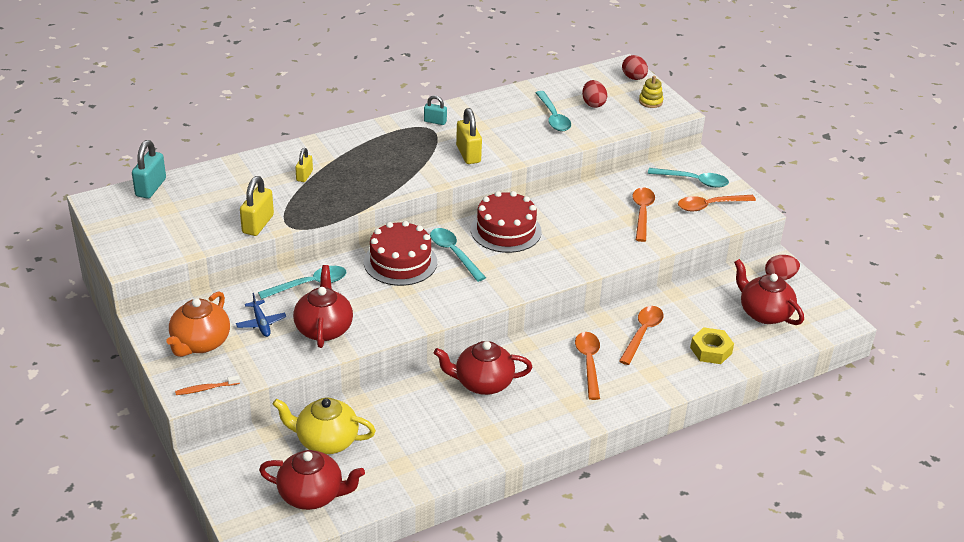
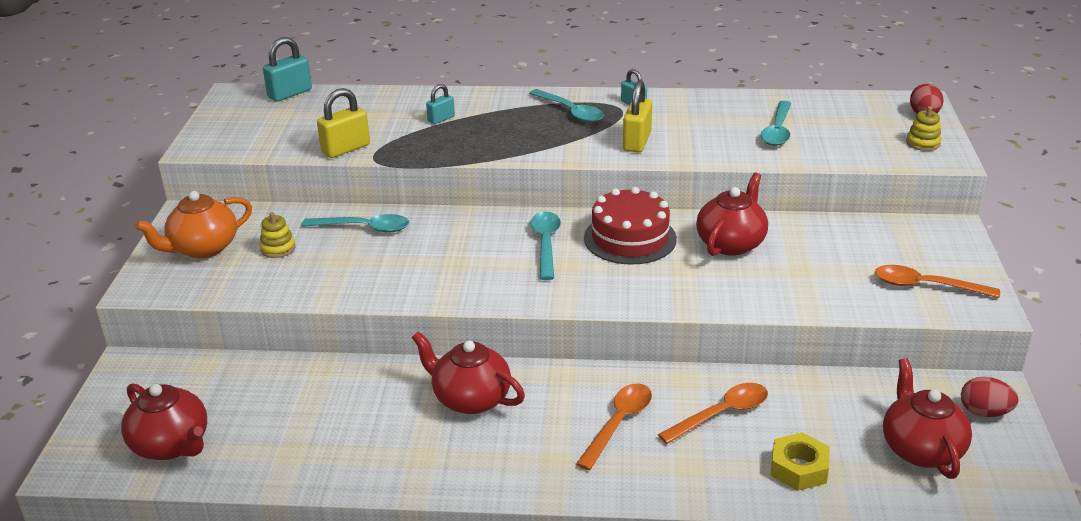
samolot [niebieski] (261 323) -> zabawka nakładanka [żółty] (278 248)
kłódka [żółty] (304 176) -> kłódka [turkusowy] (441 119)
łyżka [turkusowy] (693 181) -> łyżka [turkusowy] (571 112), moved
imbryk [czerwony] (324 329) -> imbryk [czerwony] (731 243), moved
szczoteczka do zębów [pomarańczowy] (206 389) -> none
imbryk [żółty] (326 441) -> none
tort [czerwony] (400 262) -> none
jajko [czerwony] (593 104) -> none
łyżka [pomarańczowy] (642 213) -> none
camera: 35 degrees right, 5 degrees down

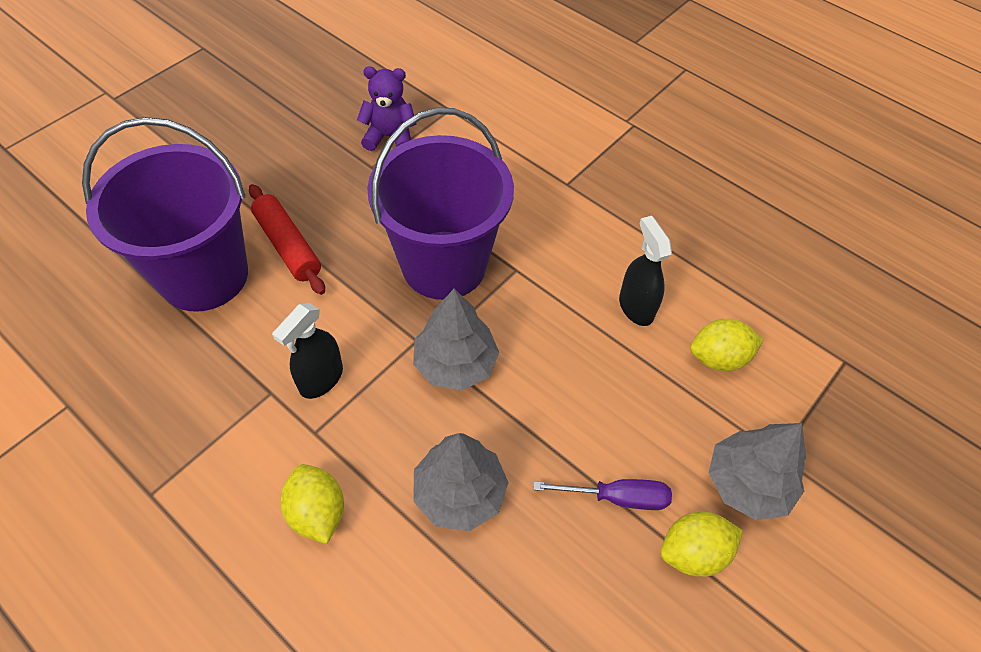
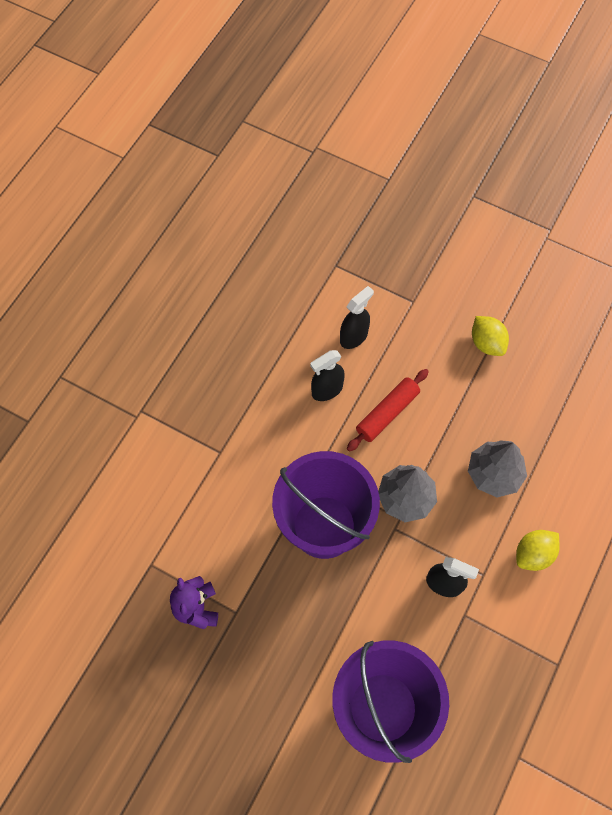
cytryna [żółty] (718 358) -> spryskiwacz [czarny] (354 337)
wałek do ciasta [czerwony] (288 246) -> wałek do ciasta [czerwony] (387 413), moved
śrubokręt [fioletowy] (617 497) -> none
drzewko [szary] (747 483) -> none
camera: 100 degrees left, 10 degrees up

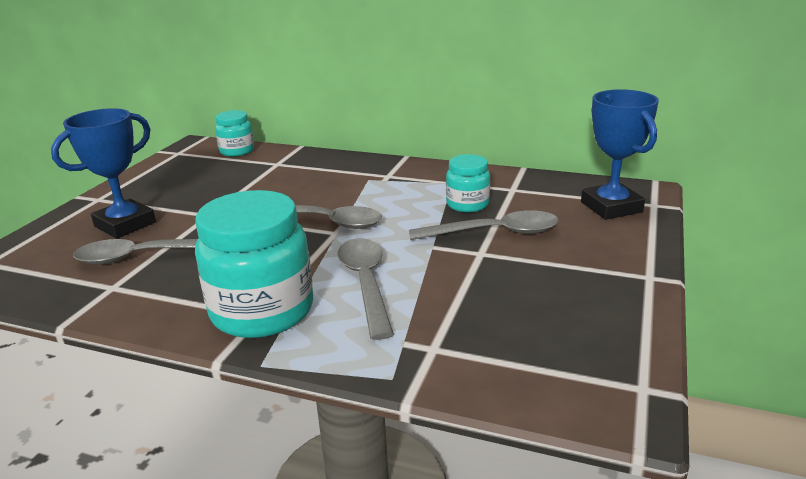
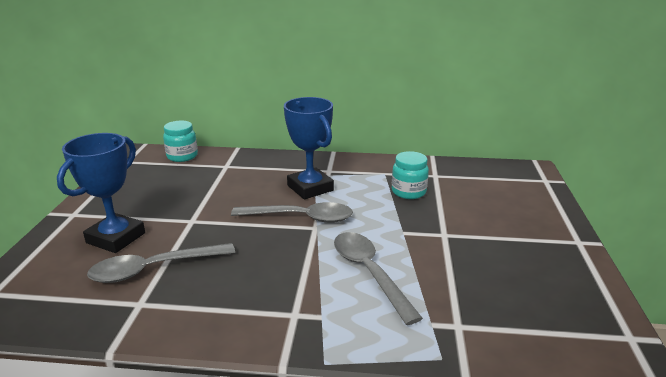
puchar [niebieski] (611 207) -> puchar [niebieski] (310 188), moved
słoik [turkusowy] (262 311) -> none
łyżka [szary] (494 233) -> none
camera: 15 degrees left, 0 degrees up

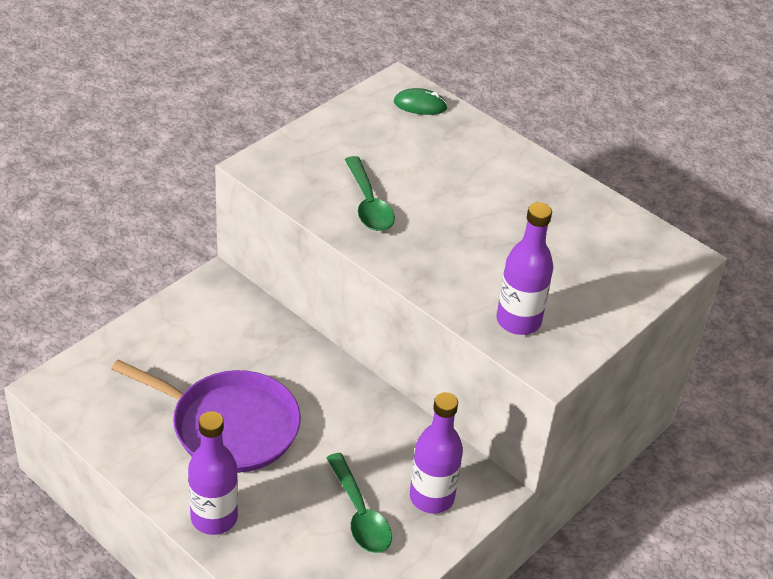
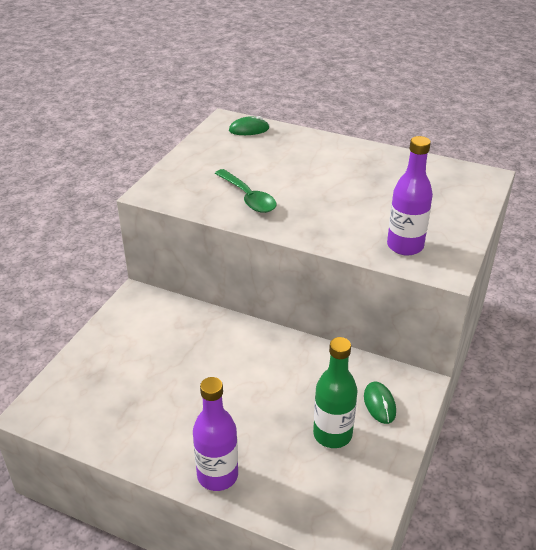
łyżka [zielony] (360 514) -> butelka [zielony] (332 434)
butelka [fioletowy] (431 497) -> myszka [zielony] (379 404)
patelnia [fioletowy] (229 426) -> none
camera: 15 degrees left, 5 degrees down

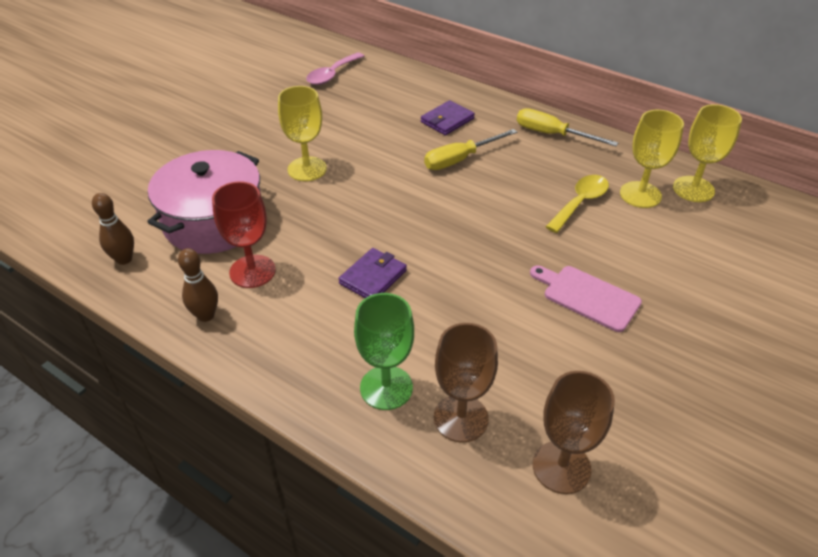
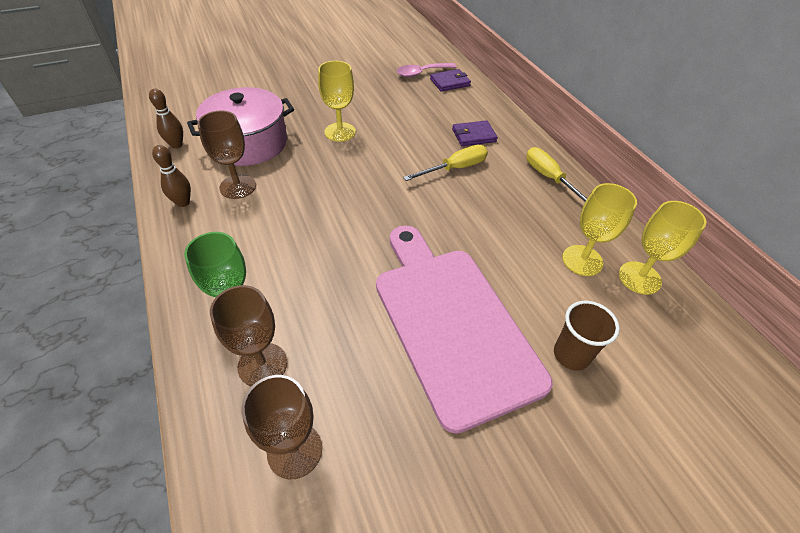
kielich [czerwony] (252 271) -> kielich [brązowy] (238 186)
deska do krojenia [różowy] (587 296) -> deska do krojenia [różowy] (452 323), x2.25
śrubokręt [żółty] (460 159) -> śrubokręt [żółty] (455 168), 150 degrees clockwise
portfel [fioletowy] (373 277) -> portfel [fioletowy] (450 82), moved
none -> szklanka [brązowy] (571 355)
łyżka [żółty] (580 202) -> none
camera: 30 degrees right, 5 degrees up

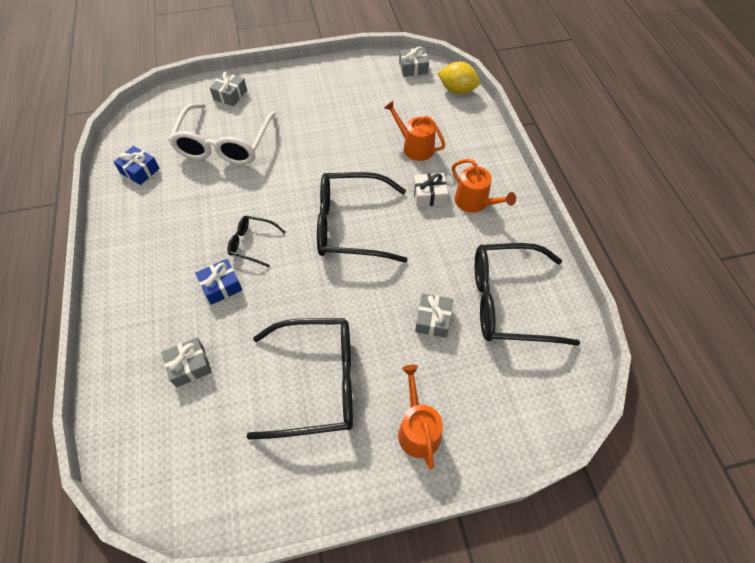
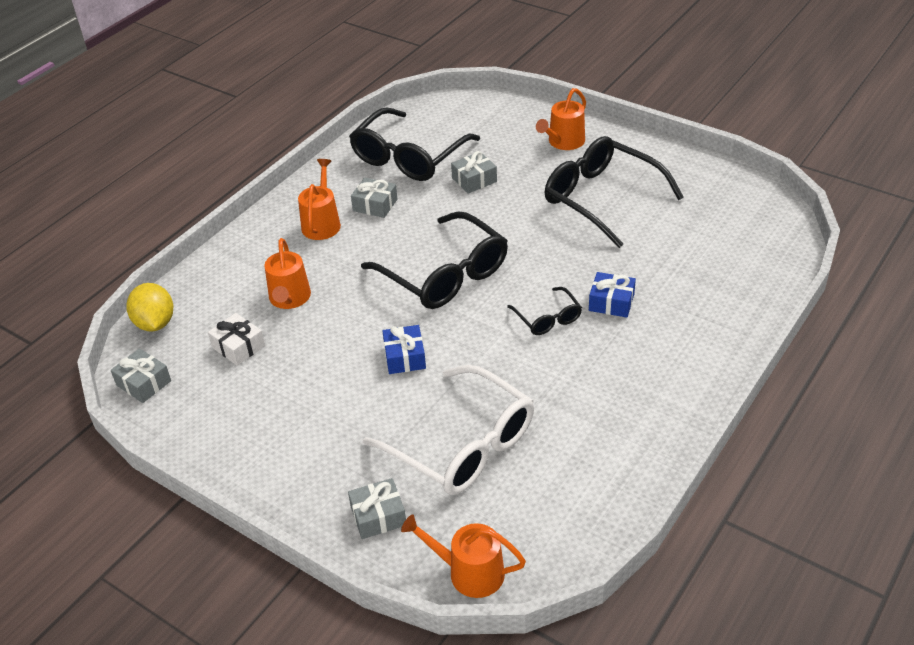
prezent [biały] (429 195) -> prezent [biały] (238 346), moved
okulary [czarny] (508 302) -> okulary [czarny] (409 157), 75 degrees clockwise
prezent [szary] (189 366) -> prezent [szary] (375 205), moved
okulary [biały] (224 144) -> okulary [biały] (463 445), 75 degrees clockwise
prezent [niebieski] (139 171) -> prezent [niebieski] (405 357), moved
none -> konewka [pomarańczowy] (469 572)
camera: 130 degrees left, 15 degrees down

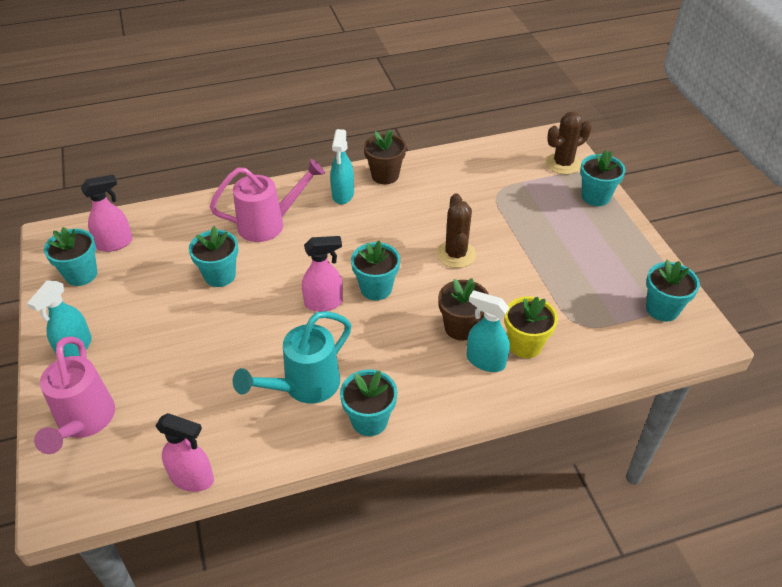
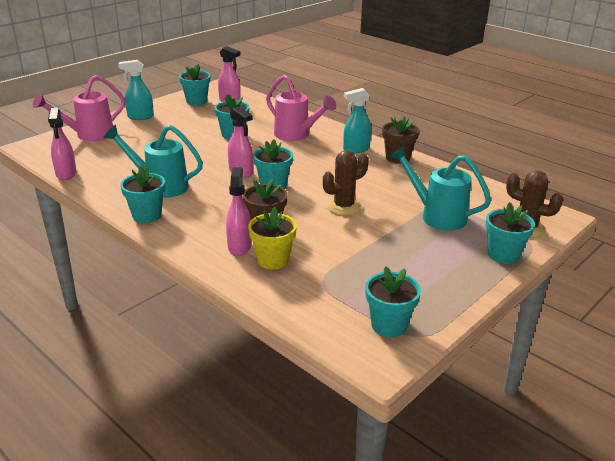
spryskiwacz [turkusowy] (485 361) -> spryskiwacz [różowy] (239 246)
none -> konewka [turkusowy] (436 215)
camera: 60 degrees right, 15 degrees down

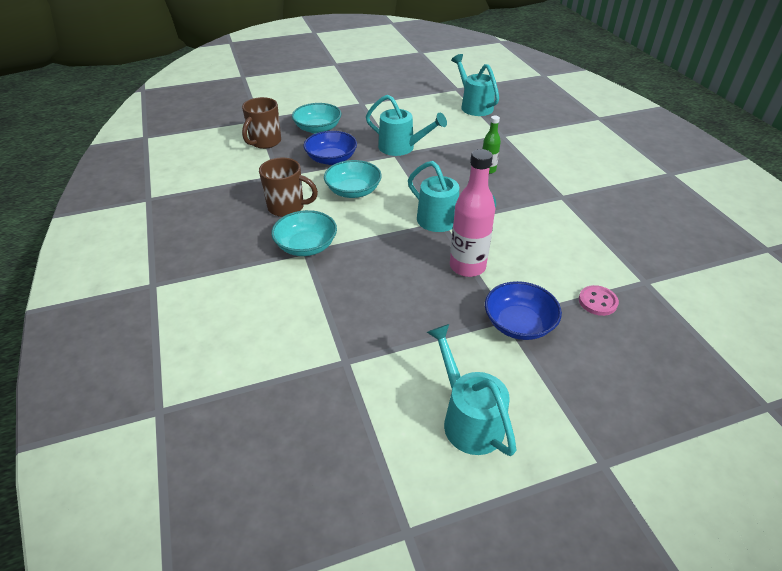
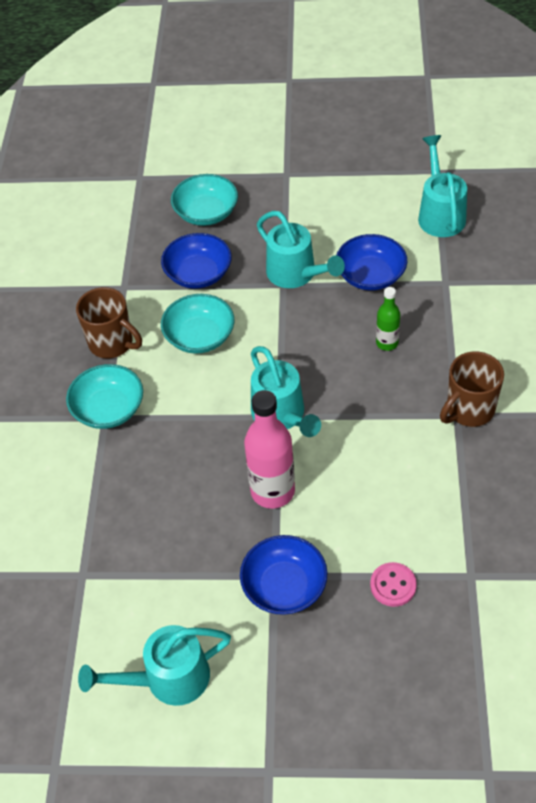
konewka [turkusowy] (468 418) -> konewka [turkusowy] (167 679), 105 degrees counterclockwise
none -> miska [niebieski] (370 275)
kubek [brązowy] (265 142) -> kubek [brązowy] (469 410), moved
camera: 25 degrees right, 10 degrees up

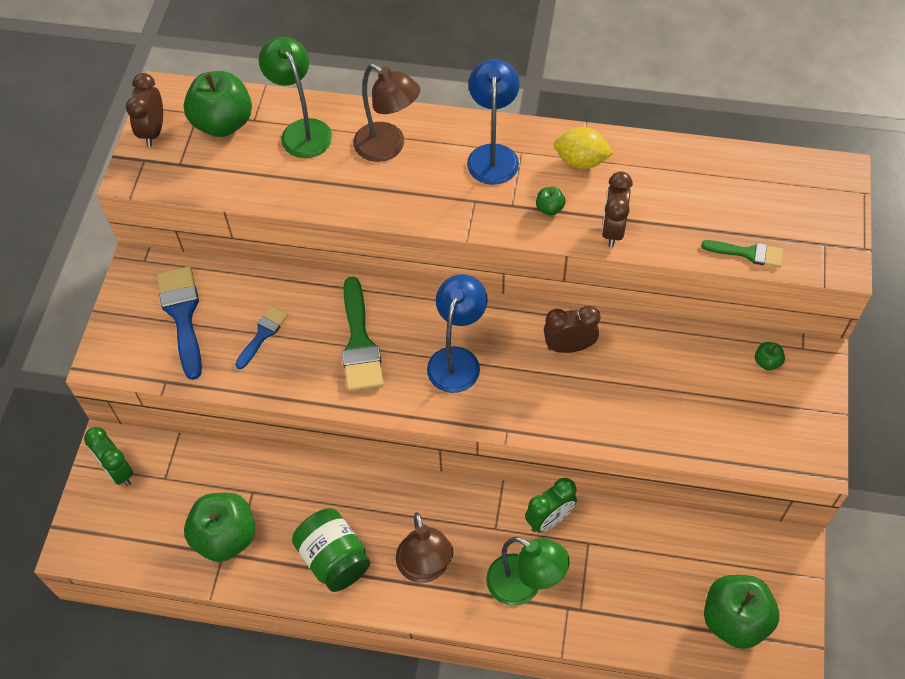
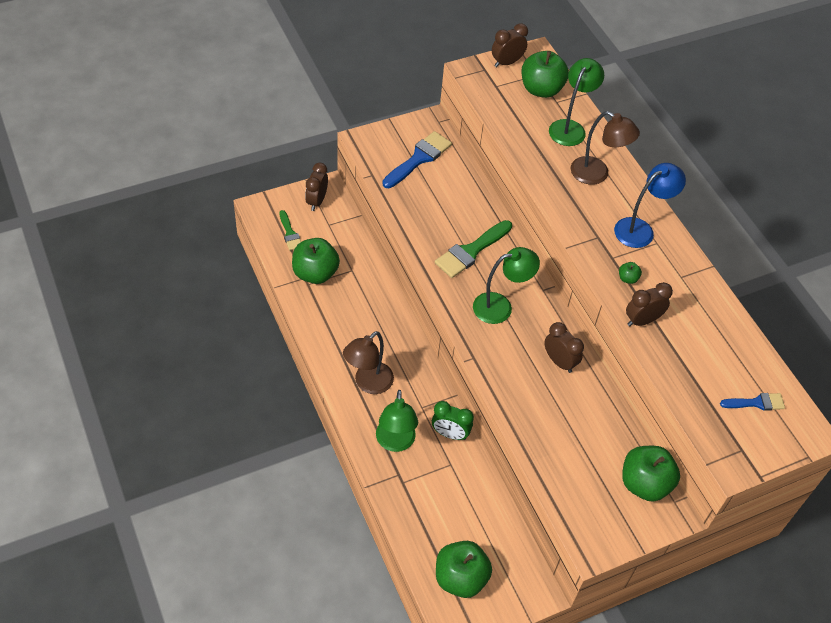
pędzel [zielony] (748 253) -> pędzel [zielony] (290 233), moved
budzik [zielony] (118 471) -> budzik [brązowy] (317 201)
lampka [niebieski] (457 359) -> lampka [zielony] (500 306)
lampka [brązowy] (388 147) -> lampka [brązowy] (597 174), 60 degrees counterclockwise
jabłko [zielony] (767 362) -> jabłko [zielony] (644 483), x2.36
pędzel [niebieski] (263 334) -> pędzel [niebieski] (756 403), moved
słoik [zielony] (334 559) -> none
cytryna [żółty] (581 161) -> none
camera: 50 degrees right, 5 degrees down

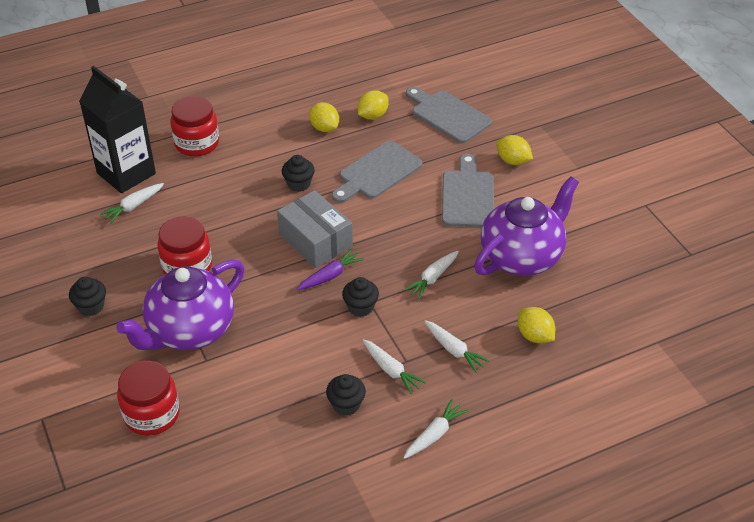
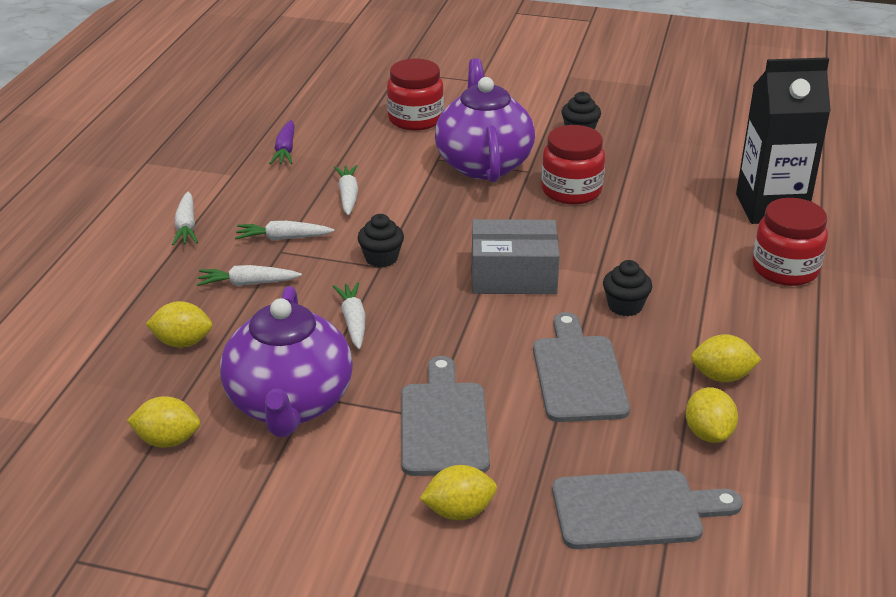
none -> cytryna [żółty] (167 440)
marchewka [fioletowy] (330 276) -> marchewka [fioletowy] (285 150), moved
marchewka [biały] (133 206) -> marchewka [biały] (348 196), moved
deska do krojenia [szary] (467 196) -> deska do krojenia [szary] (443 424), 135 degrees counterclockwise
muffinka [czarny] (346 404) -> none
camera: 130 degrees right, 10 degrees down

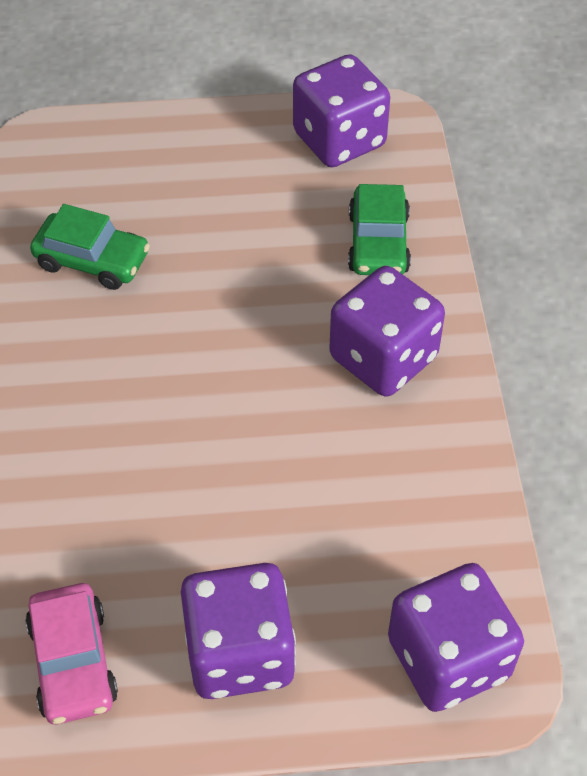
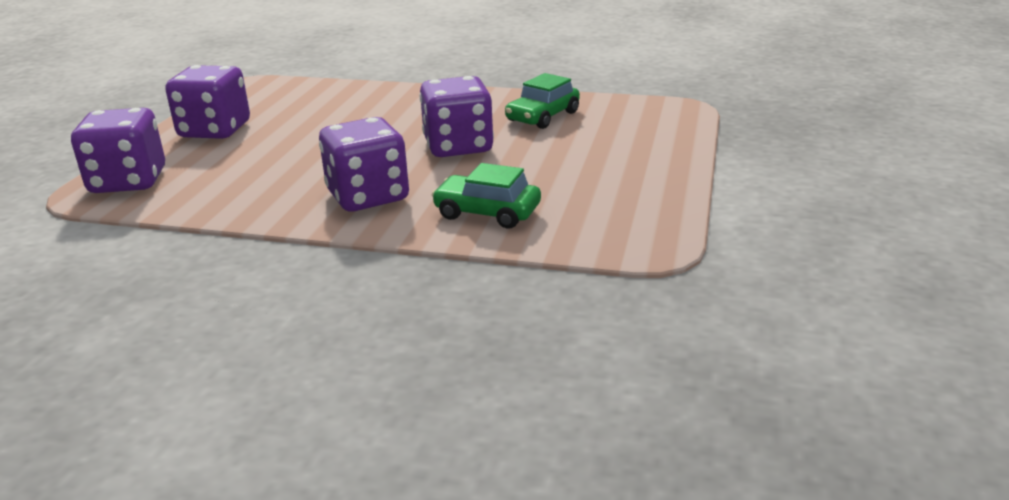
kostka do gry [fioletowy] (339 140) -> kostka do gry [fioletowy] (458 146), moved
samochód [różowy] (73 661) -> none
camera: 110 degrees right, 25 degrees down

